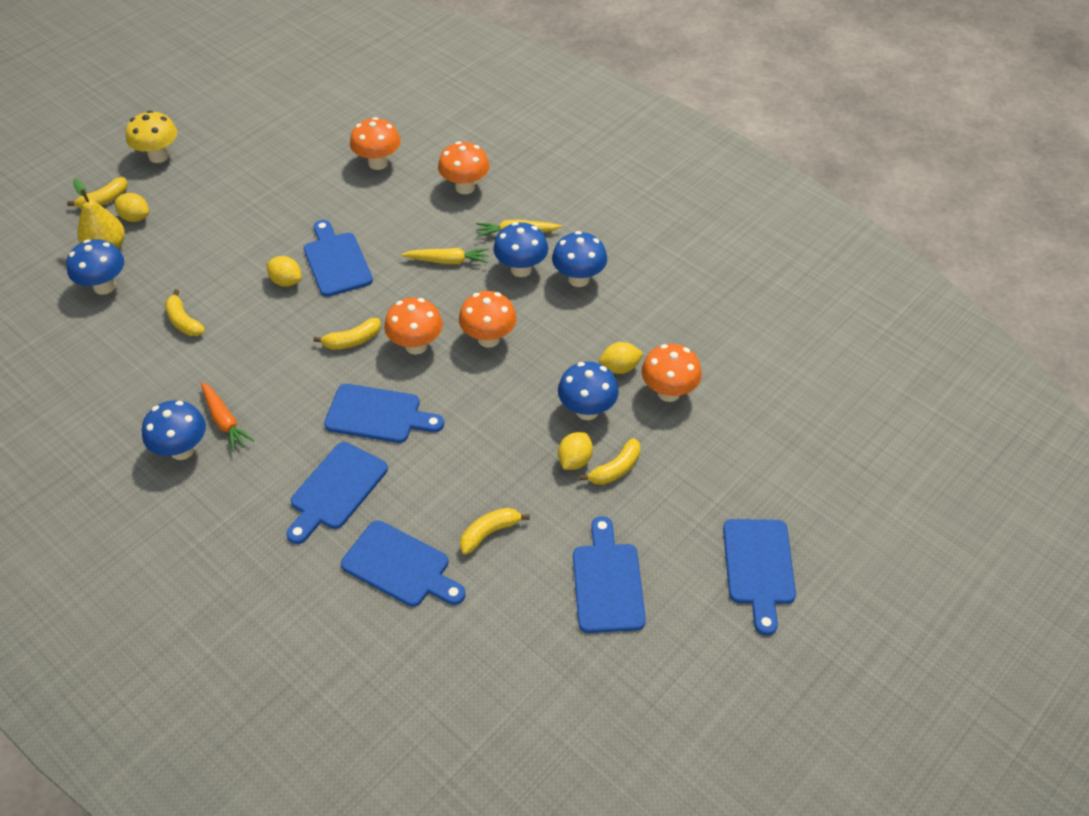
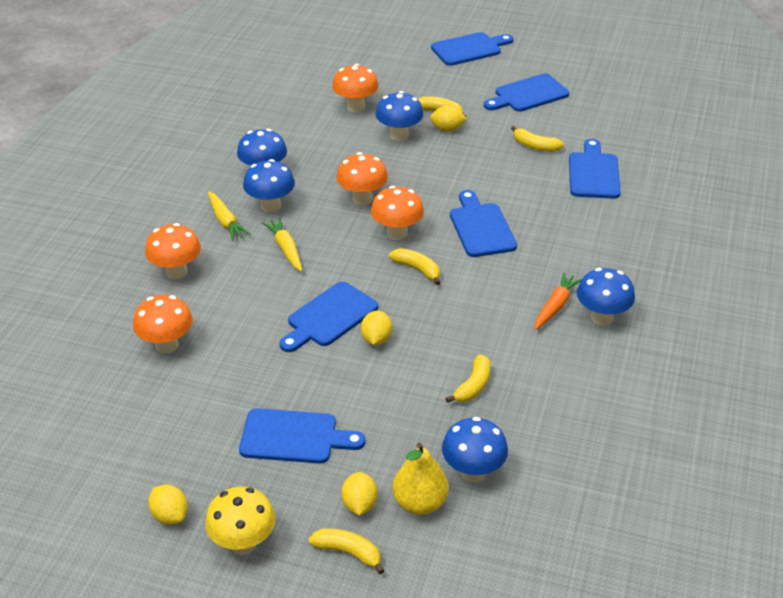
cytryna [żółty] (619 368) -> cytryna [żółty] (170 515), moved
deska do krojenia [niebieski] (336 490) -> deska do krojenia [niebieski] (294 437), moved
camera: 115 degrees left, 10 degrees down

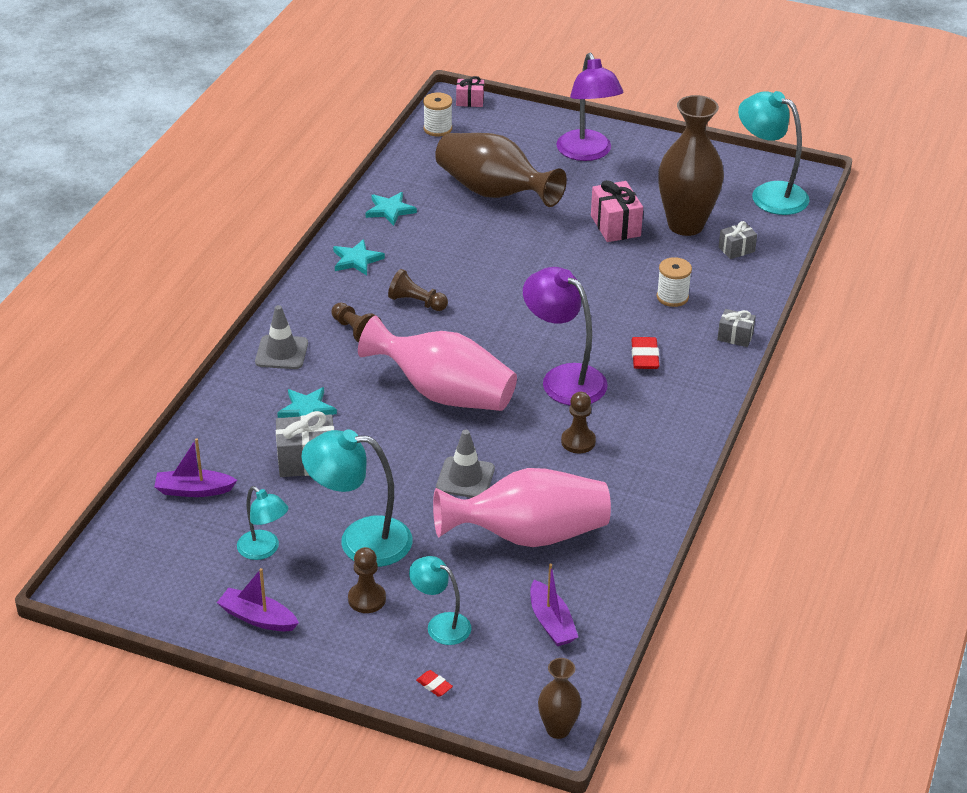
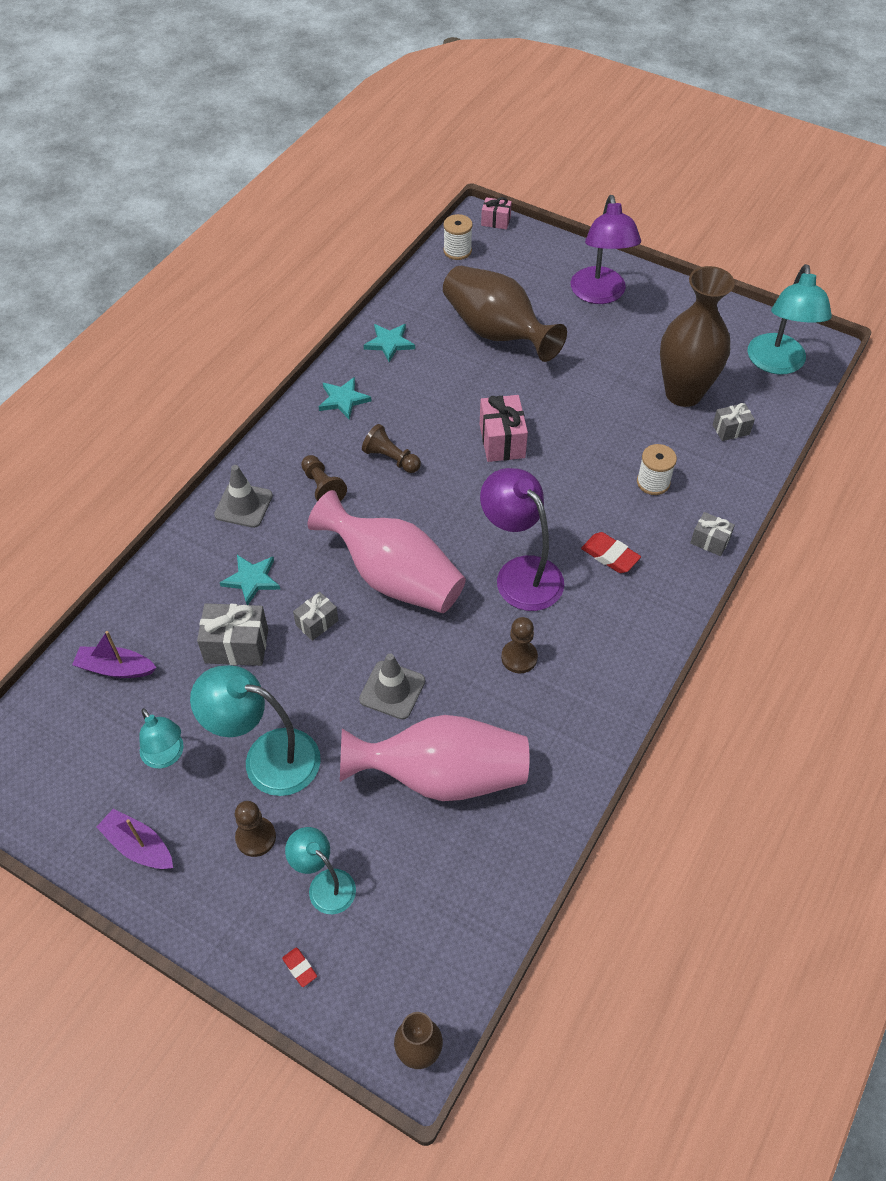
none -> prezent [szary] (317 623)
prezent [różowy] (615 226) -> prezent [różowy] (502 441), moved
gumka do mazania [czerwony] (644 357) -> gumka do mazania [czerwony] (610 555), 60 degrees counterclockwise
lampka [turkusowy] (769 194) -> lampka [turkusowy] (777 364), 135 degrees counterclockwise
łódka [fioletowy] (551 622) -> none
camera: 10 degrees right, 15 degrees up

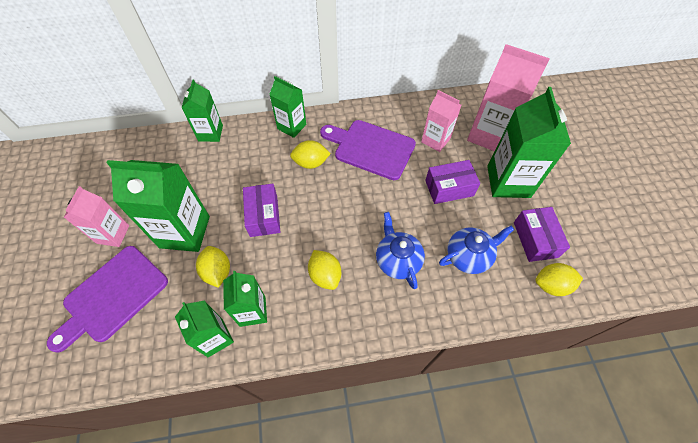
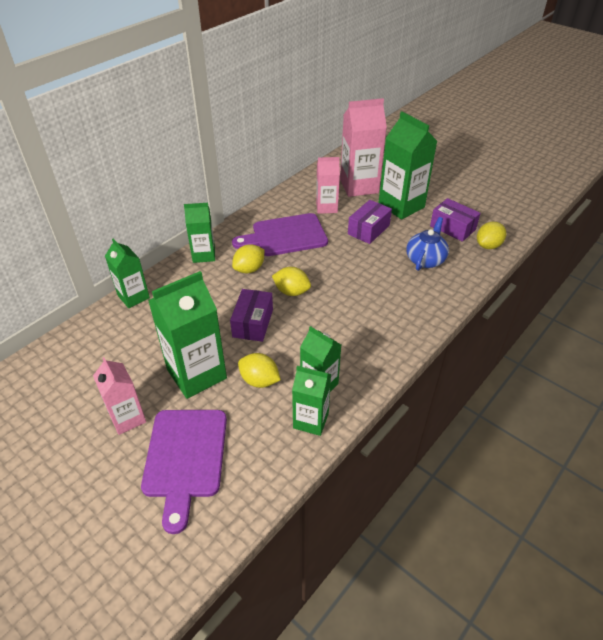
pudełko [fioletowy] (263 216) -> pudełko [fioletowy] (253 323), 60 degrees clockwise
cytryna [żółty] (325 275) -> cytryna [żółty] (291 291), moved
imbryk [niebieski] (397 260) -> none
camera: 40 degrees left, 15 degrees down

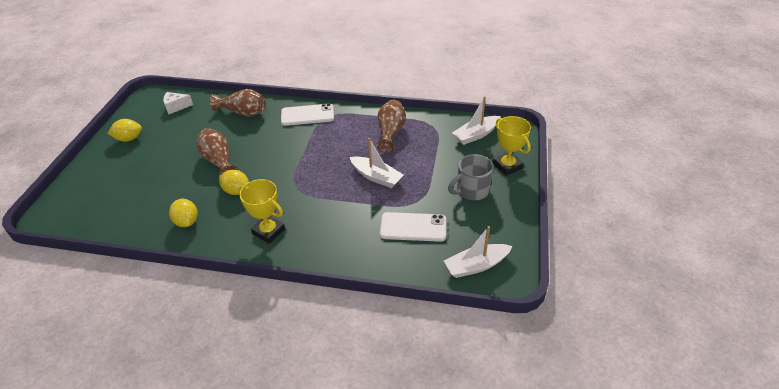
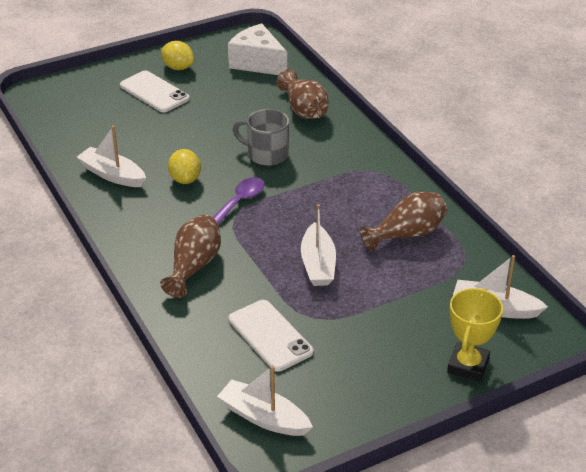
cytryna [żółty] (187 222) -> łódka [biały] (112 175)
telefon [biały] (307 115) -> telefon [biały] (154 92), moved
wazon [brązowy] (219 161) -> wazon [brązowy] (194 266), moved
none -> łyżka [fioletowy] (240 202)
ser [biały] (176 107) -> ser [biały] (257 63), x1.73
kubek [szary] (471 190) -> kubek [szary] (266 154), moved
puchar [żółty] (268 231) -> none
camera: 50 degrees right, 5 degrees down

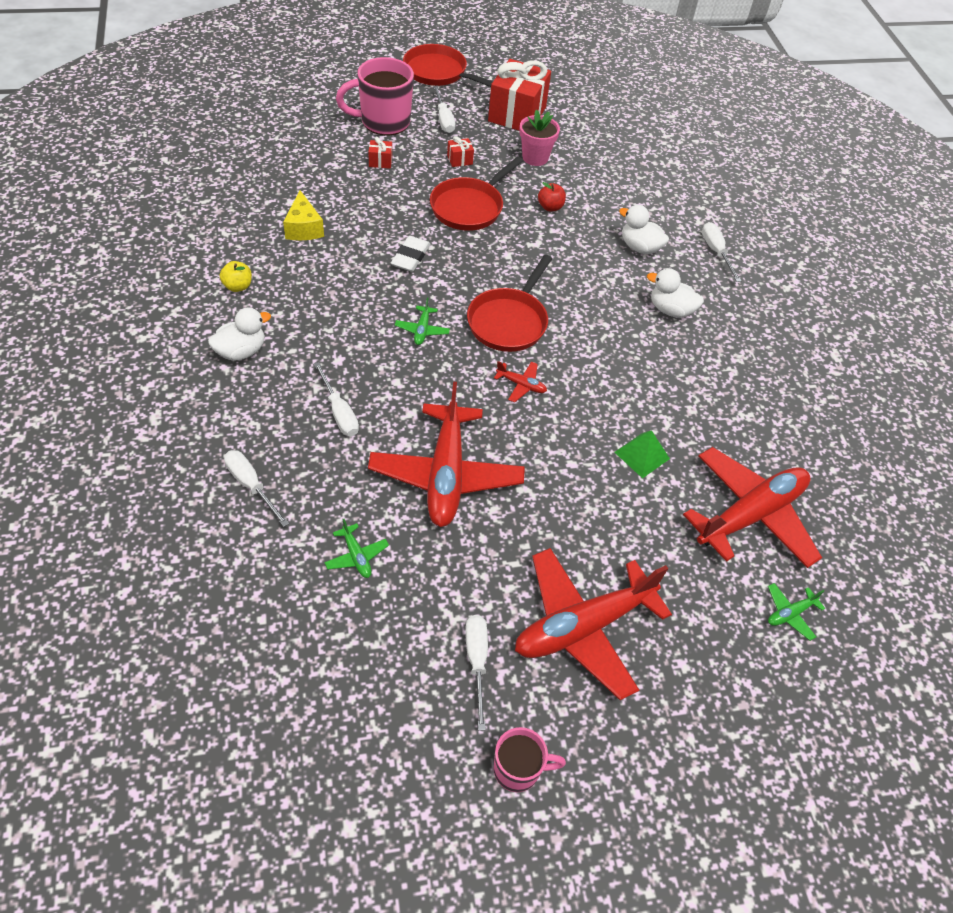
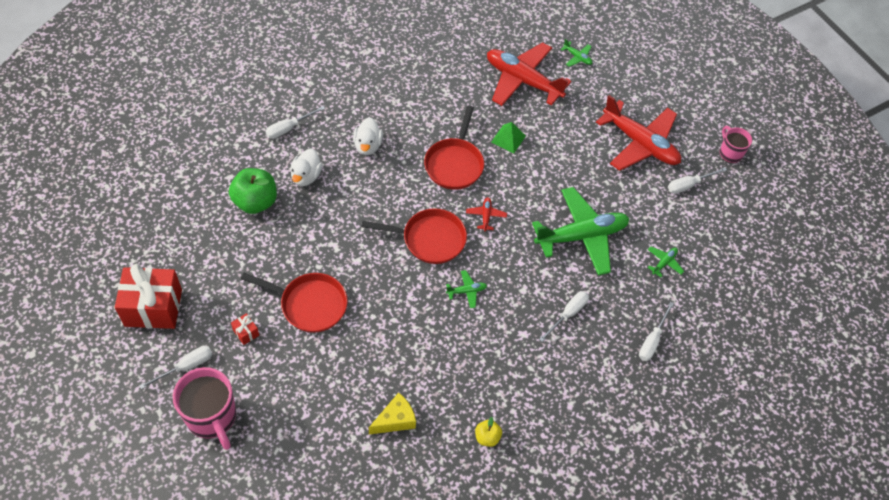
none -> jabłko [zielony] (255 202)
patelnia [czerwony] (438 73) -> patelnia [czerwony] (454 164), moved
samolot [czerwony] (446 474) -> samolot [zielony] (581 236)
kaczka [biały] (241 351) -> none
prezent [czerwony] (380 161) -> none
gumka do mazania [biały] (410 257) -> none
doniczka [różowy] (535 157) -> none
jabłko [czerwony] (550 207) -> none
camera: 110 degrees left, 5 degrees up

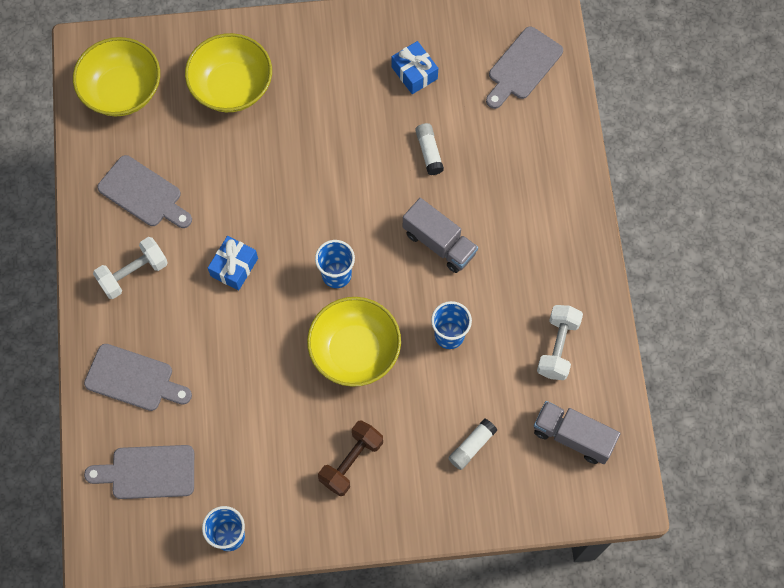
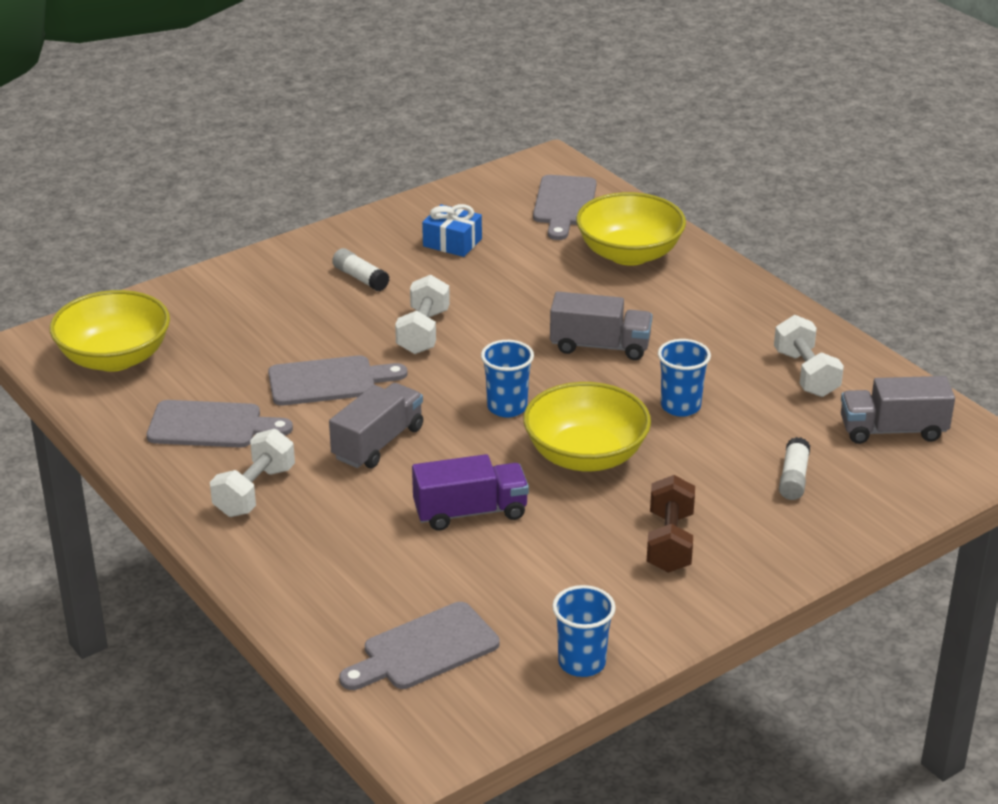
deska do krojenia [szary] (134 379) -> deska do krojenia [szary] (328 381), moved
prezent [niebieski] (234 267) -> ciężarówka [szary] (378 443)
klej w sztyfcie [biały] (429 152) -> klej w sztyfcie [biały] (360 278), moved
none -> hantel [biały] (423 332)
none -> ciężarówka [fioletowy] (470 512)
miska [żółty] (232 86) -> miska [żółty] (629 254), moved
camera: 30 degrees left, 35 degrees down

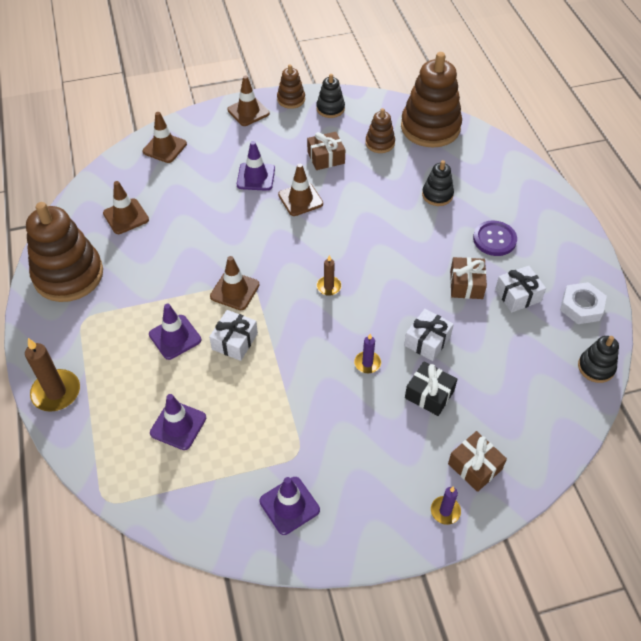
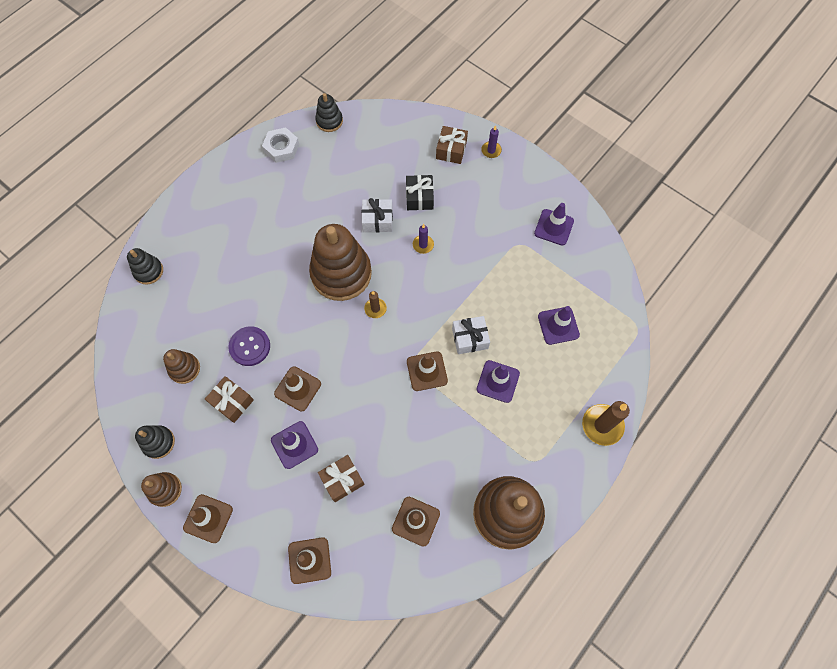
zabawka nakładanka [czarny] (437 195) -> zabawka nakładanka [czarny] (148 271), moved
guzik [fioletowy] (494 239) -> guzik [fioletowy] (250 346), moved
zabawka nakładanka [brązowy] (430 127) -> zabawka nakładanka [brązowy] (341 273), moved
prezent [brązowy] (466 284) -> prezent [brązowy] (342 480), moved
prezent [biały] (518 295) -> none
camera: 125 degrees left, 15 degrees up

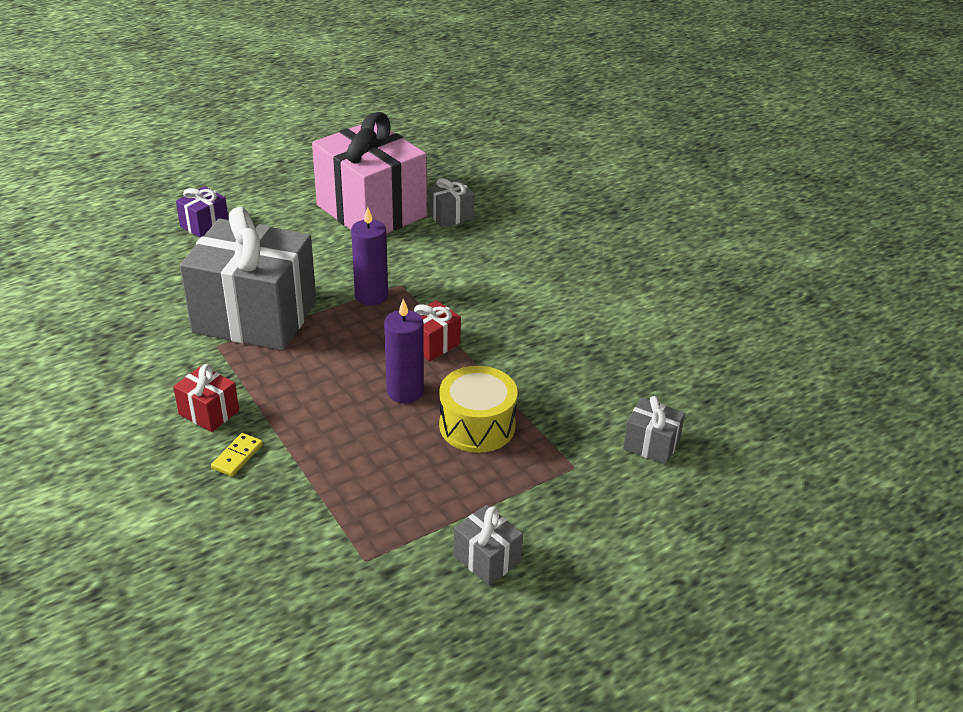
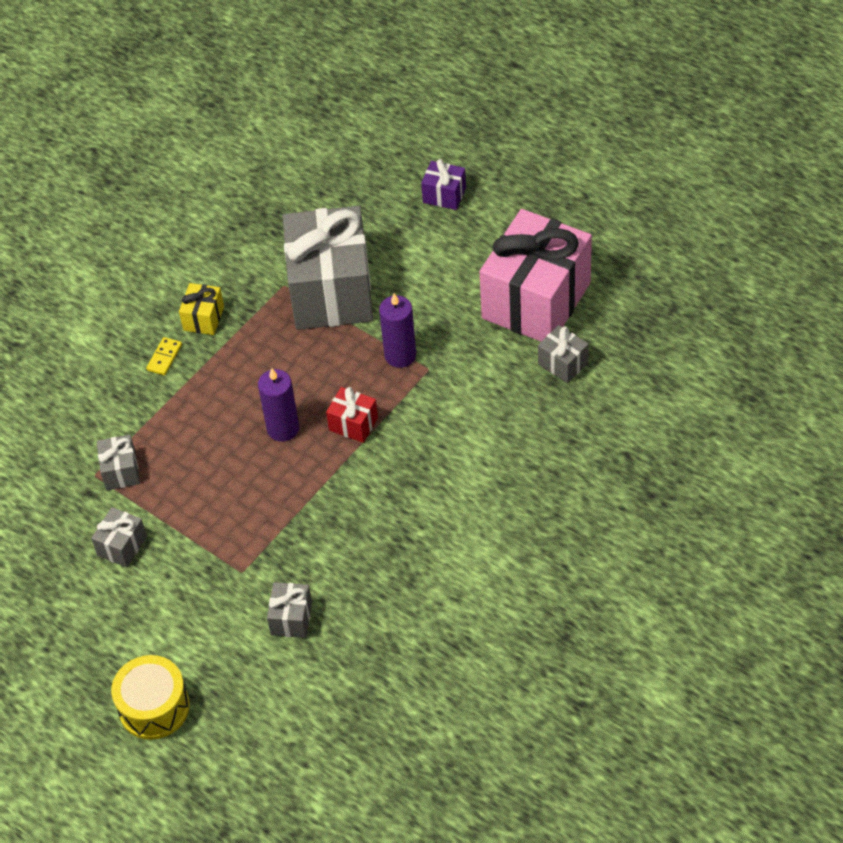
none -> prezent [szary] (121 471)
bęben [żółty] (477 425) -> bęben [żółty] (154 707), moved
kostka domina [żółty] (237 456) -> kostka domina [żółty] (164 357), 75 degrees counterclockwise
prezent [czerwony] (209 412) -> prezent [żółty] (203 318)
camera: 75 degrees right, 15 degrees up

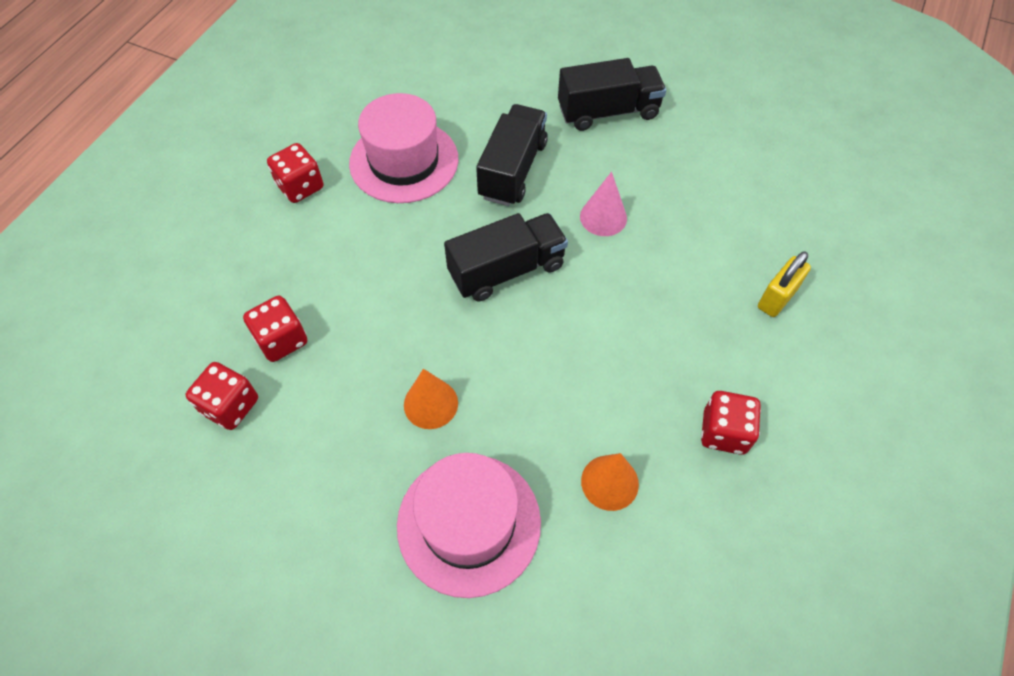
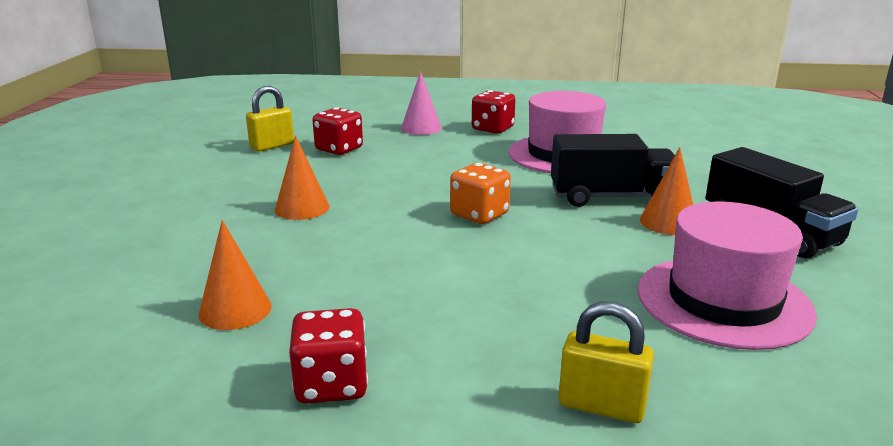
kostka do gry [czerwony] (230 406) -> kłódka [żółty] (272 146)
stożek [różowy] (603 217) -> stożek [różowy] (421 128), moved
ciężarówka [czarny] (506 270) -> kostka do gry [pomarańczowy] (479 214)
kapelusz [różowy] (469 523) -> kapelusz [różowy] (723 301), moved
none -> stożek [pomarańczowy] (668 222)
camera: 70 degrees right, 35 degrees down

